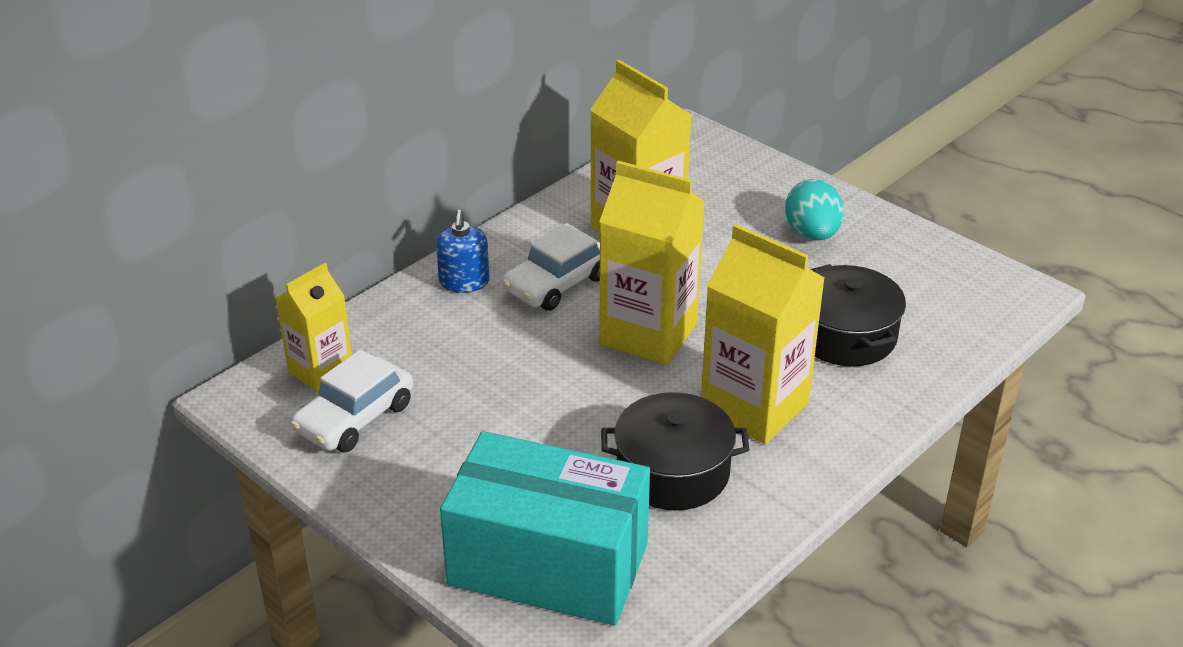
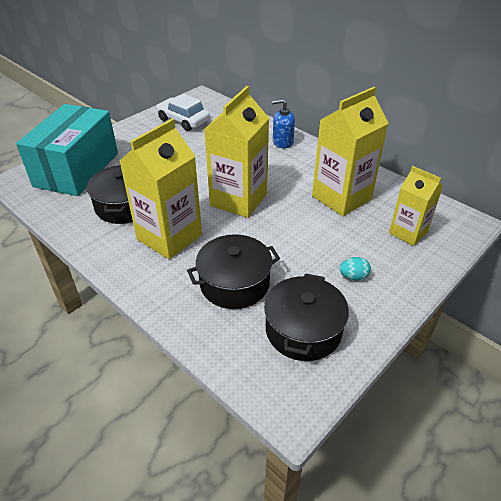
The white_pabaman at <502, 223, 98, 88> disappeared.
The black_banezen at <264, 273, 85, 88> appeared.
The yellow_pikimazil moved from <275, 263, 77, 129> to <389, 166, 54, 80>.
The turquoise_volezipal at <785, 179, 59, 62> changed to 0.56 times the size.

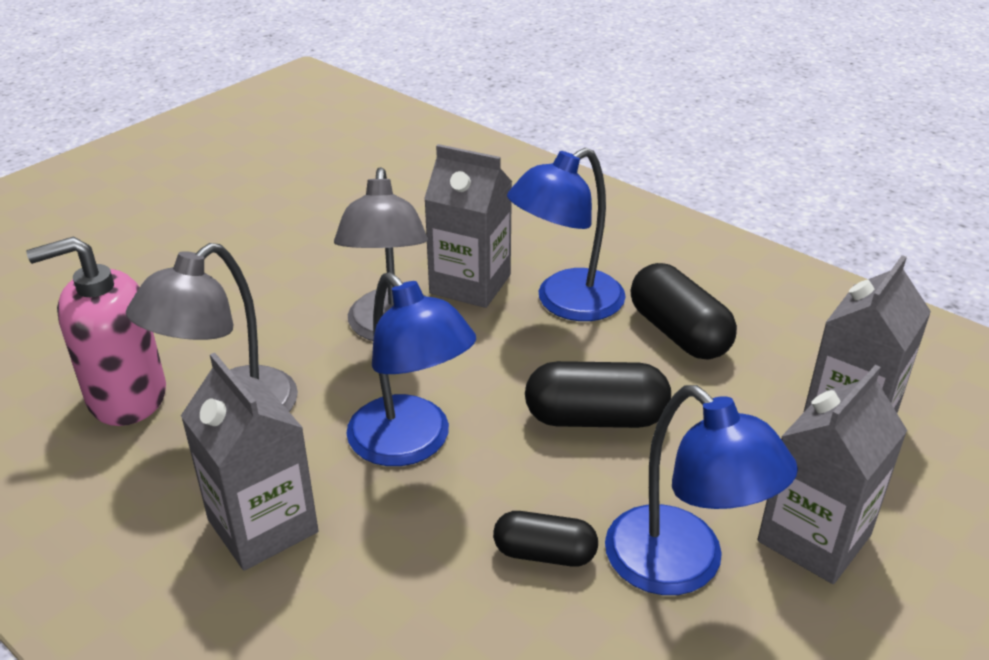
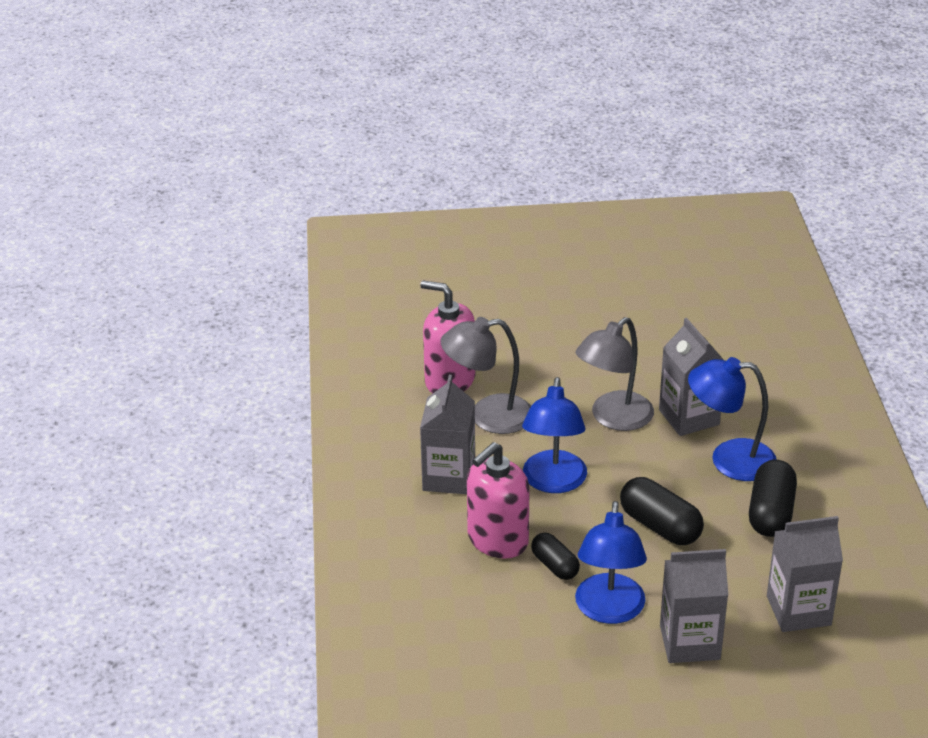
The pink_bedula at <467, 442, 63, 117> appeared.

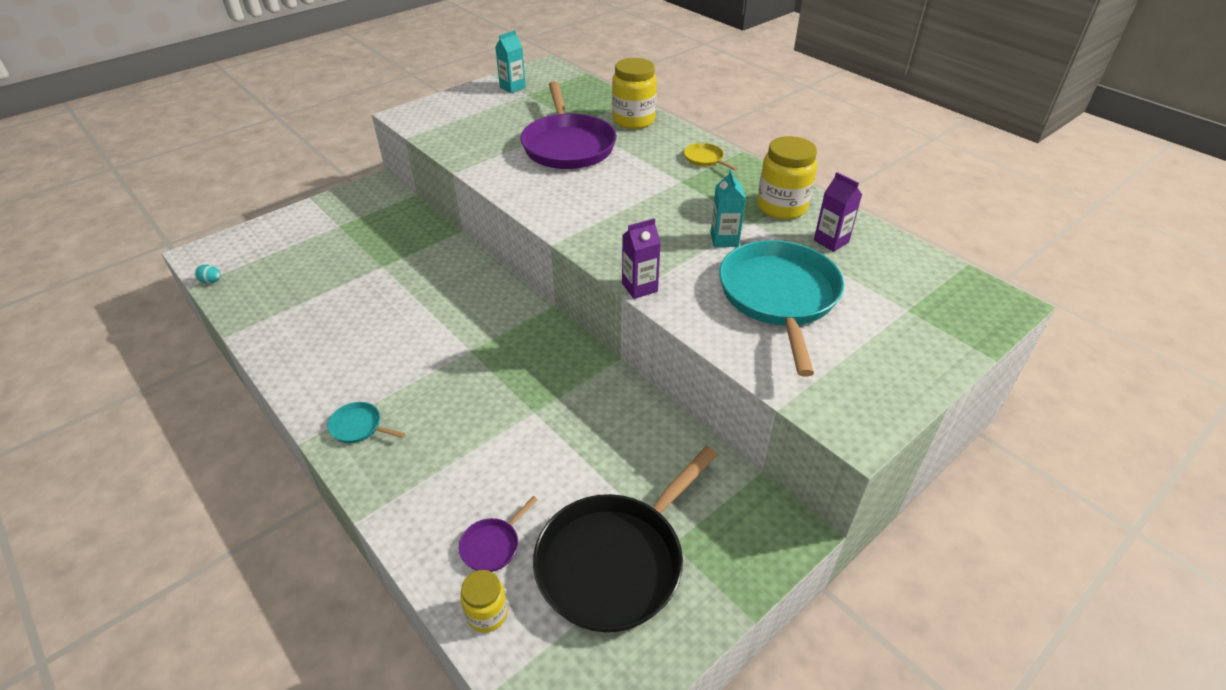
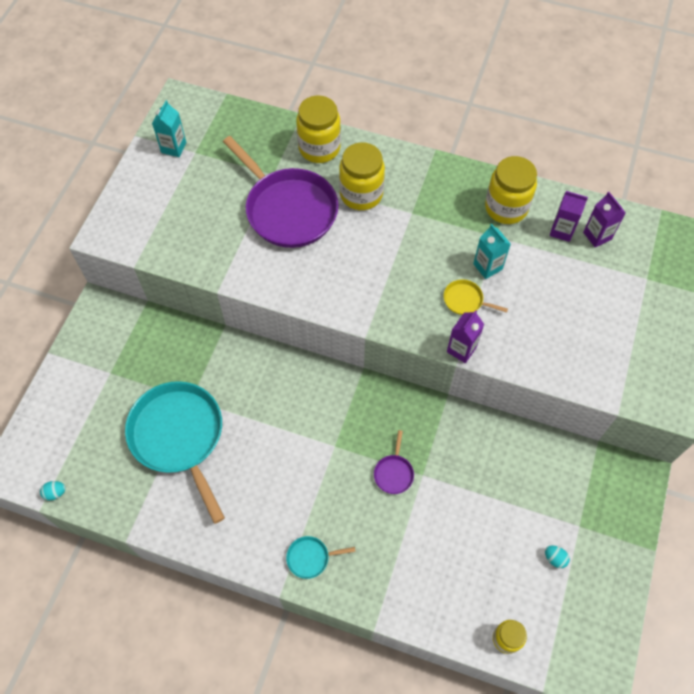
The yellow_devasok at <339, 142, 46, 68> appeared.
The purple_pikimazil at <583, 192, 43, 55> appeared.
The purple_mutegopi moved from <459, 496, 79, 76> to <374, 430, 40, 64>.
The yellow_mutegopi moved from <684, 143, 54, 28> to <444, 279, 64, 36>.
The turquoise_mutegopi moved from <719, 240, 125, 137> to <125, 381, 100, 143>.
The black_mutegopi at <533, 446, 184, 186> was replaced by the turquoise_volezipal at <545, 545, 25, 23>.

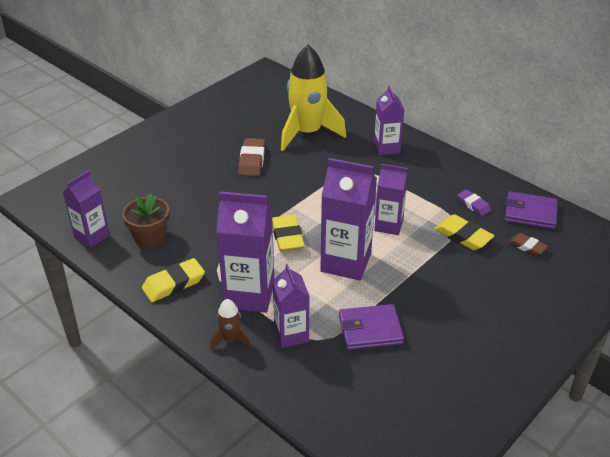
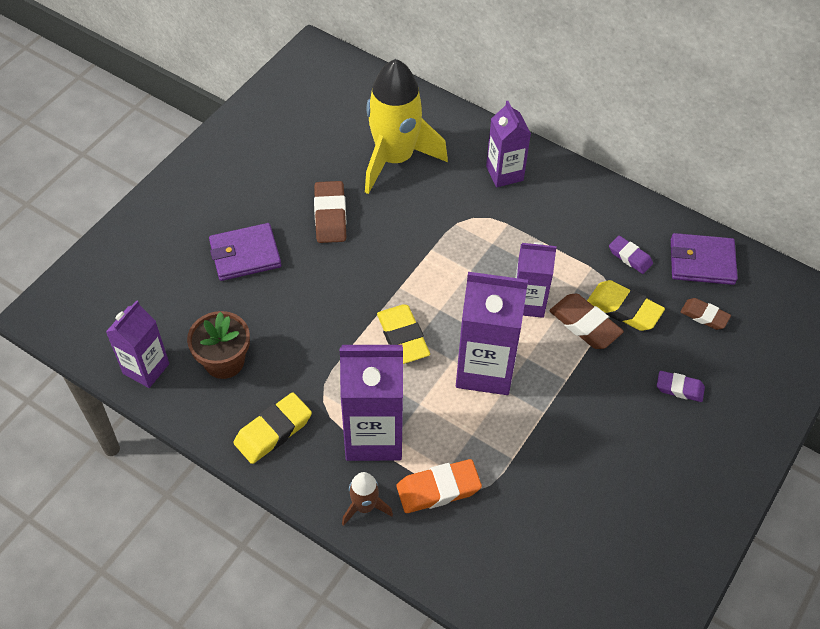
The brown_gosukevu at <549, 294, 75, 55> appeared.
The purple_gosukevu at <657, 371, 48, 31> appeared.
The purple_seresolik moved from <339, 304, 65, 46> to <209, 223, 72, 58>.
The purple_pikimazil at <273, 264, 36, 84> was replaced by the orange_gosukevu at <396, 459, 86, 54>.

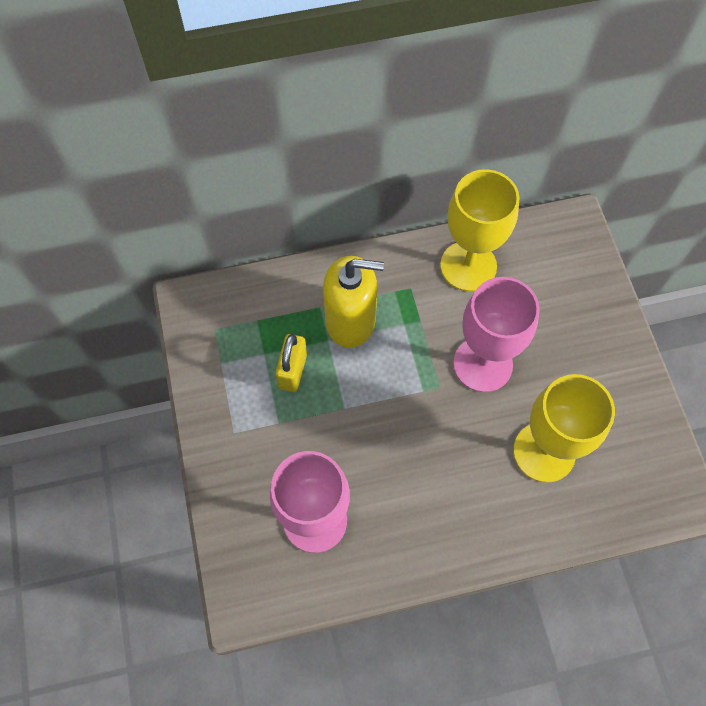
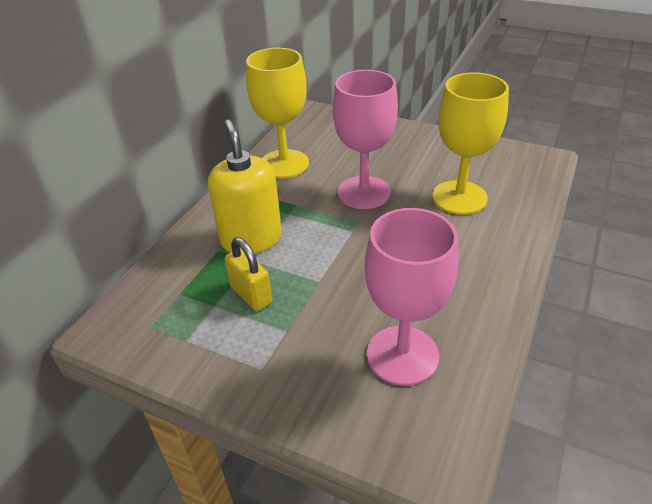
The yellow_bedula at <323, 256, 61, 92> turned 60 degrees counterclockwise.

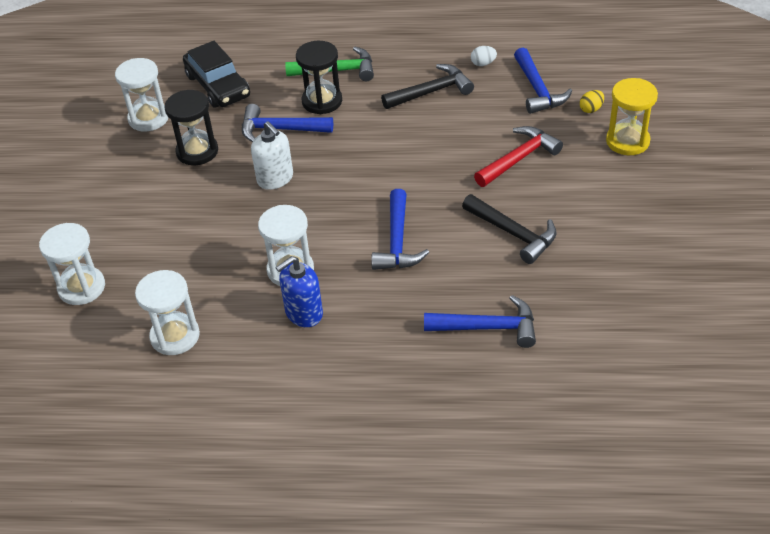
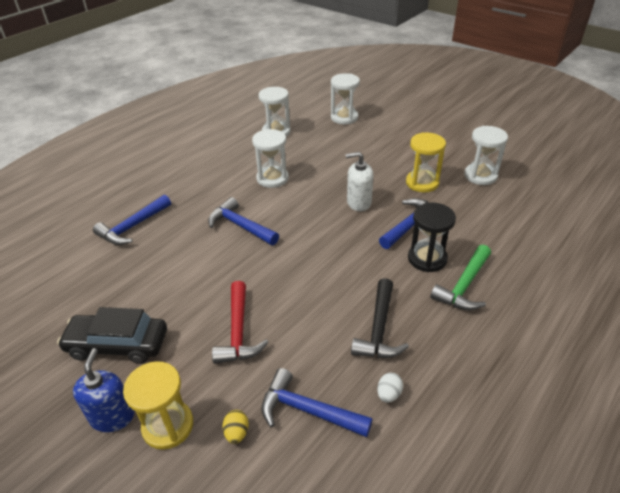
The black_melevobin at <462, 194, 95, 70> disappeared.
The black_pabaman moved from <183, 41, 67, 67> to <57, 307, 110, 57>.
The blue_bedula moved from <276, 256, 47, 71> to <73, 348, 61, 84>.
The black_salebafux at <164, 90, 54, 75> became the yellow_salebafux at <406, 132, 40, 61>.

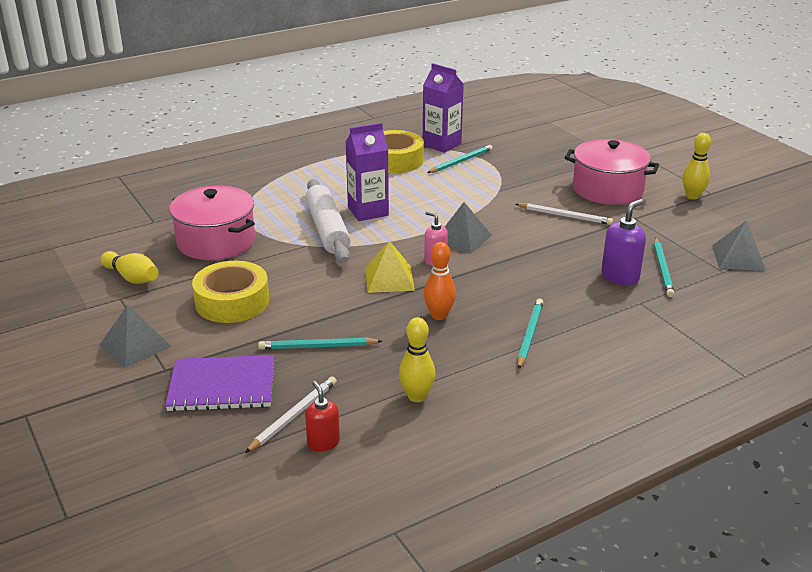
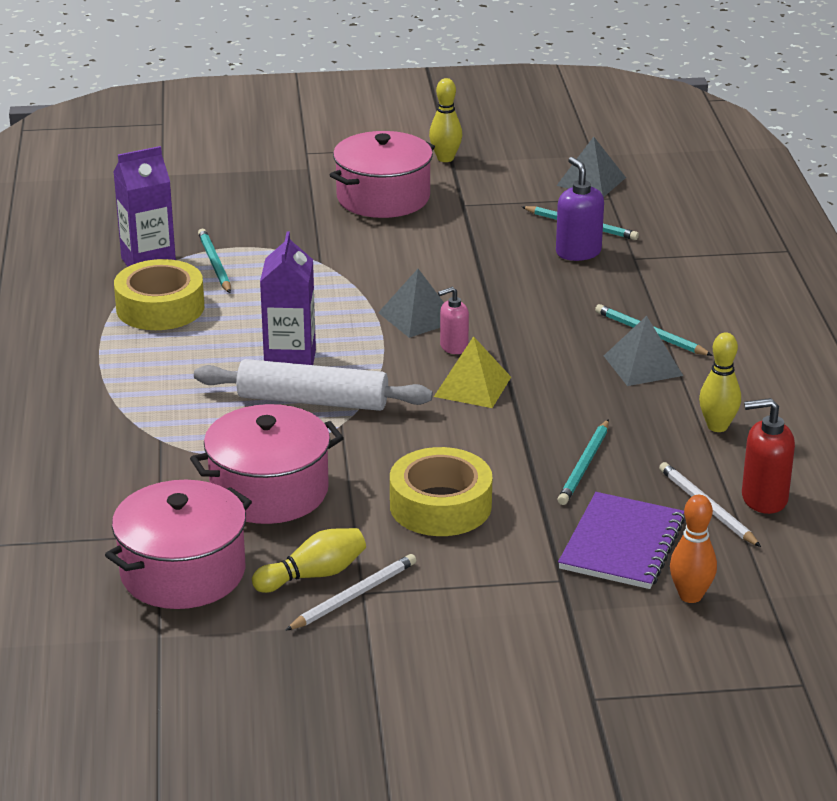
The pink_banezen at <105, 480, 147, 129> appeared.
The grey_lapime moved from <99, 305, 72, 63> to <604, 316, 79, 70>.
The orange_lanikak moved from <423, 242, 33, 78> to <670, 495, 47, 108>.
The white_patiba moved from <516, 203, 97, 22> to <285, 554, 131, 77>.
The red_bedula at <305, 381, 35, 71> changed to 1.52 times the size.

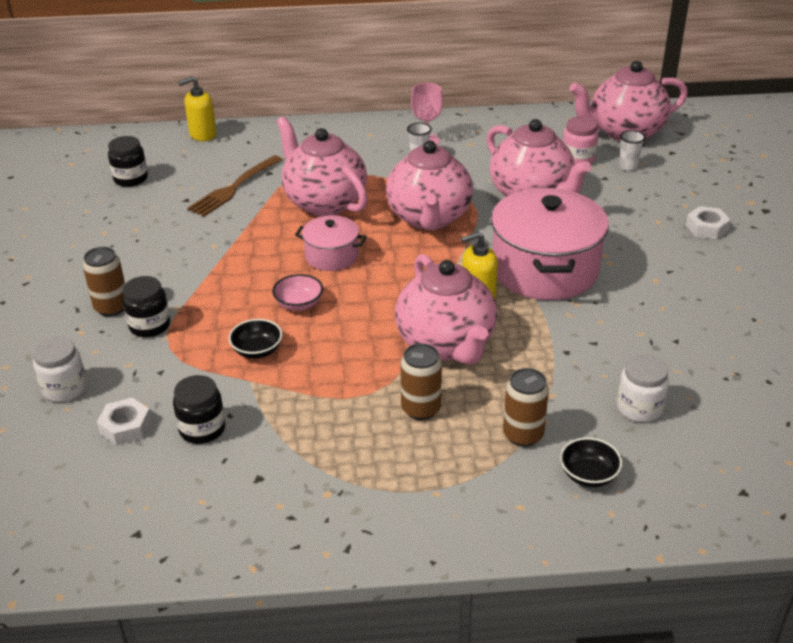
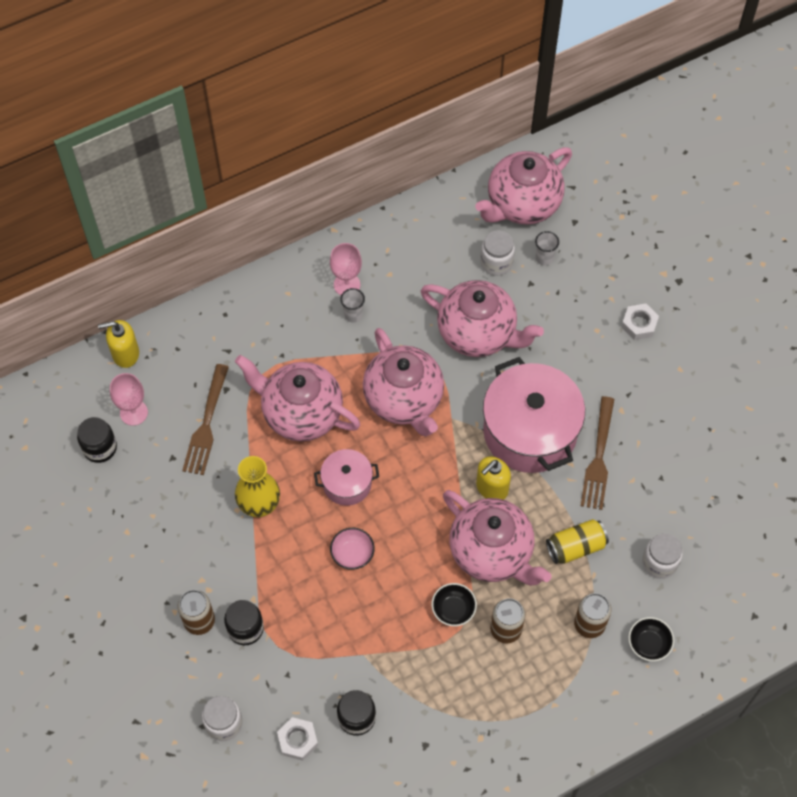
The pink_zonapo at <110, 373, 38, 53> appeared.
The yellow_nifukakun at <235, 456, 45, 61> appeared.
The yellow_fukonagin at <546, 519, 63, 45> appeared.
The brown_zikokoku at <581, 396, 33, 114> appeared.
The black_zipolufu moved from <229, 319, 53, 40> to <432, 583, 45, 43>.
The pink_devasok at <563, 116, 36, 48> became the white_devasok at <480, 230, 35, 46>.
The yellow_bedula at <178, 76, 39, 65> turned 45 degrees clockwise.

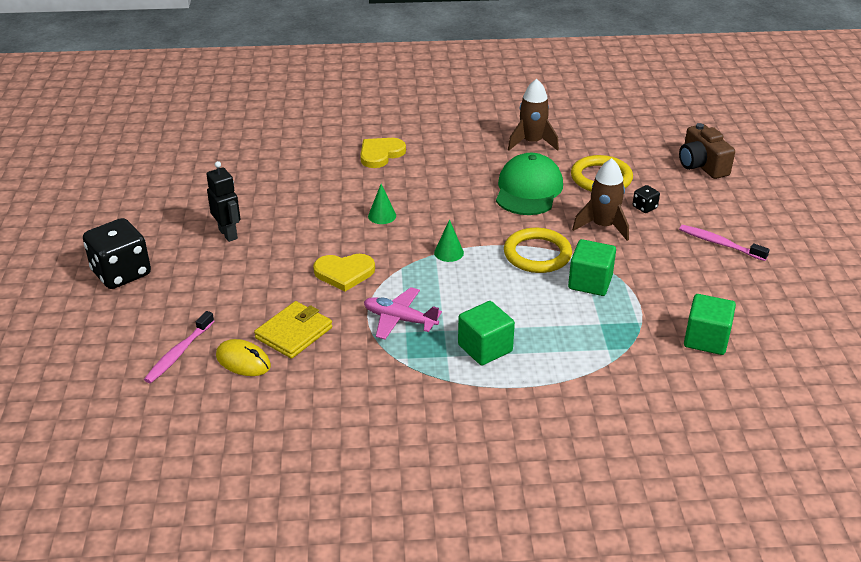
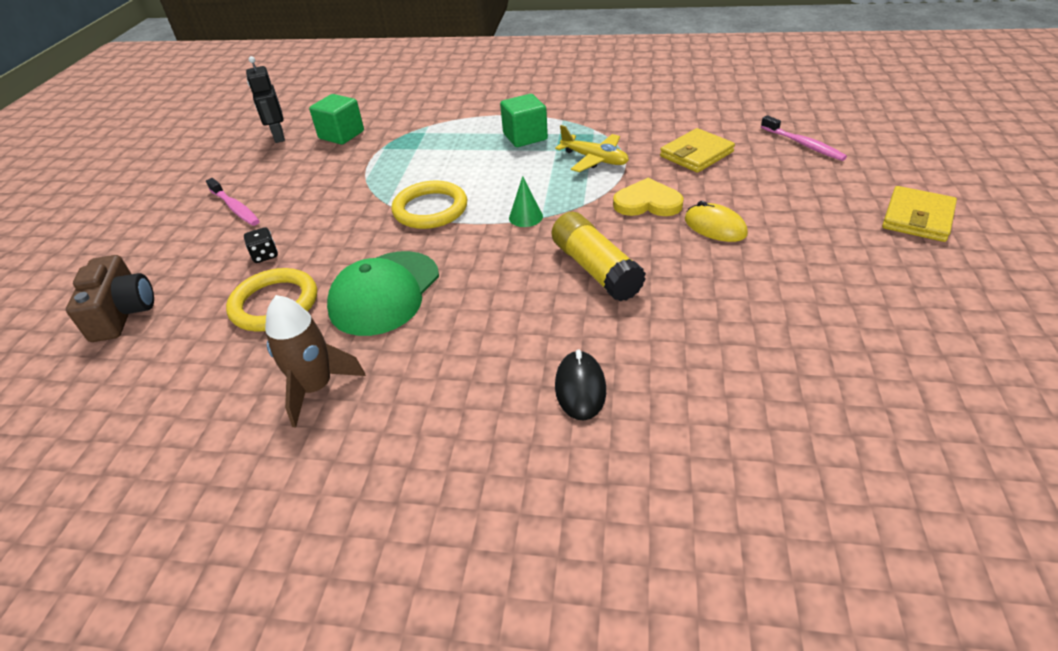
The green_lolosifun at <568, 239, 48, 57> disappeared.
The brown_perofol at <572, 158, 57, 83> disappeared.
The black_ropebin moved from <206, 161, 34, 81> to <246, 56, 39, 87>.
The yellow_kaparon moved from <216, 339, 55, 37> to <685, 201, 63, 41>.
The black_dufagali at <83, 218, 68, 71> was replaced by the yellow_seresolik at <882, 186, 75, 56>.
The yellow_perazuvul at <360, 138, 46, 30> was replaced by the black_kaparon at <555, 349, 51, 72>.
The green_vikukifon at <368, 184, 28, 40> was replaced by the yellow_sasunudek at <552, 212, 94, 89>.
The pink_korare at <364, 287, 78, 52> became the yellow_korare at <555, 125, 74, 47>.
The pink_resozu at <144, 311, 70, 72> turned 105 degrees clockwise.

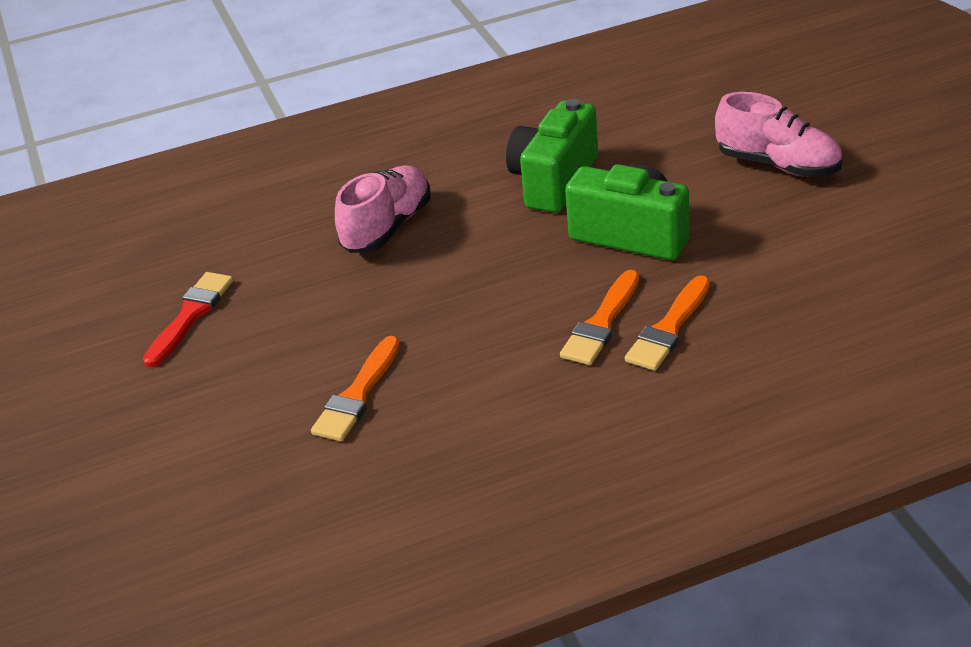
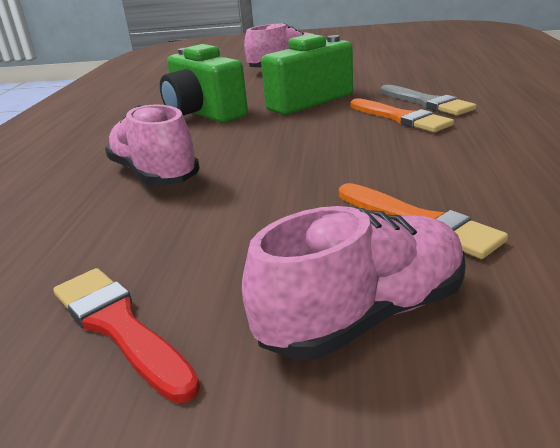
The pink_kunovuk at <242, 206, 224, 154> appeared.
The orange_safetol at <625, 275, 85, 96> became the grey_safetol at <380, 85, 97, 31>.

